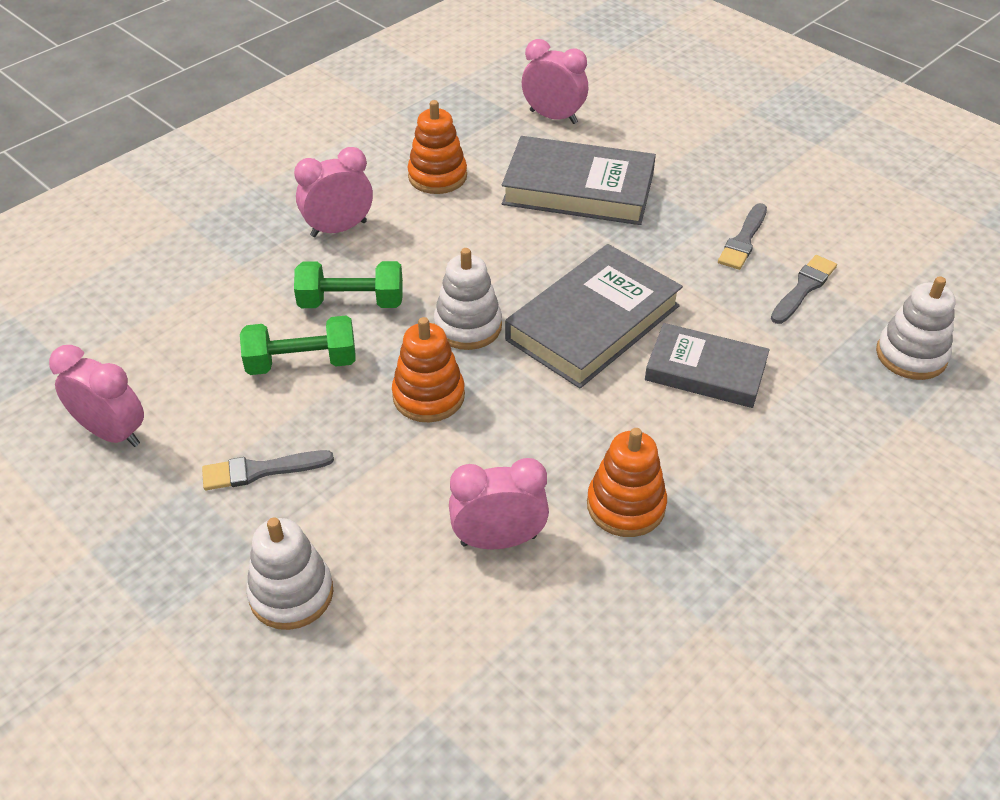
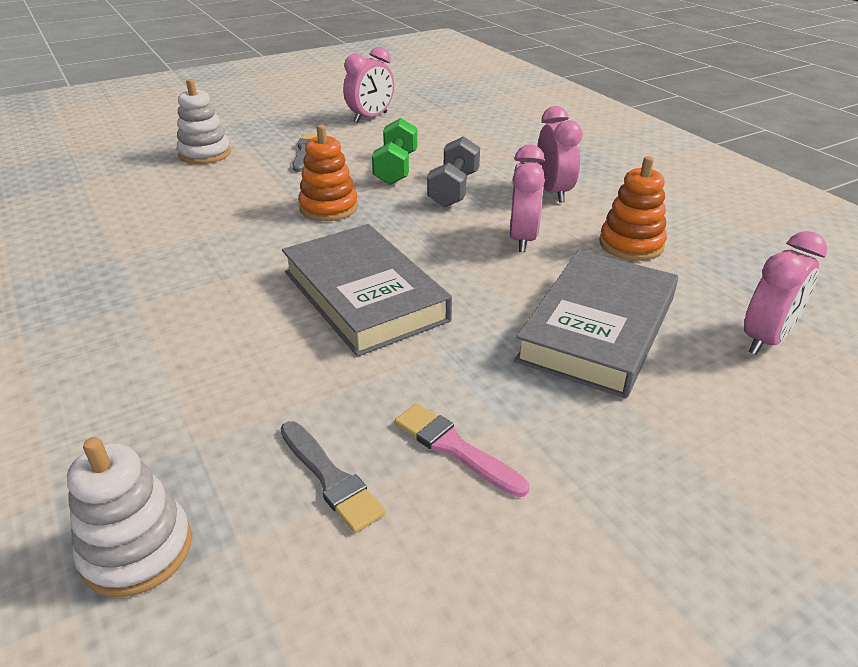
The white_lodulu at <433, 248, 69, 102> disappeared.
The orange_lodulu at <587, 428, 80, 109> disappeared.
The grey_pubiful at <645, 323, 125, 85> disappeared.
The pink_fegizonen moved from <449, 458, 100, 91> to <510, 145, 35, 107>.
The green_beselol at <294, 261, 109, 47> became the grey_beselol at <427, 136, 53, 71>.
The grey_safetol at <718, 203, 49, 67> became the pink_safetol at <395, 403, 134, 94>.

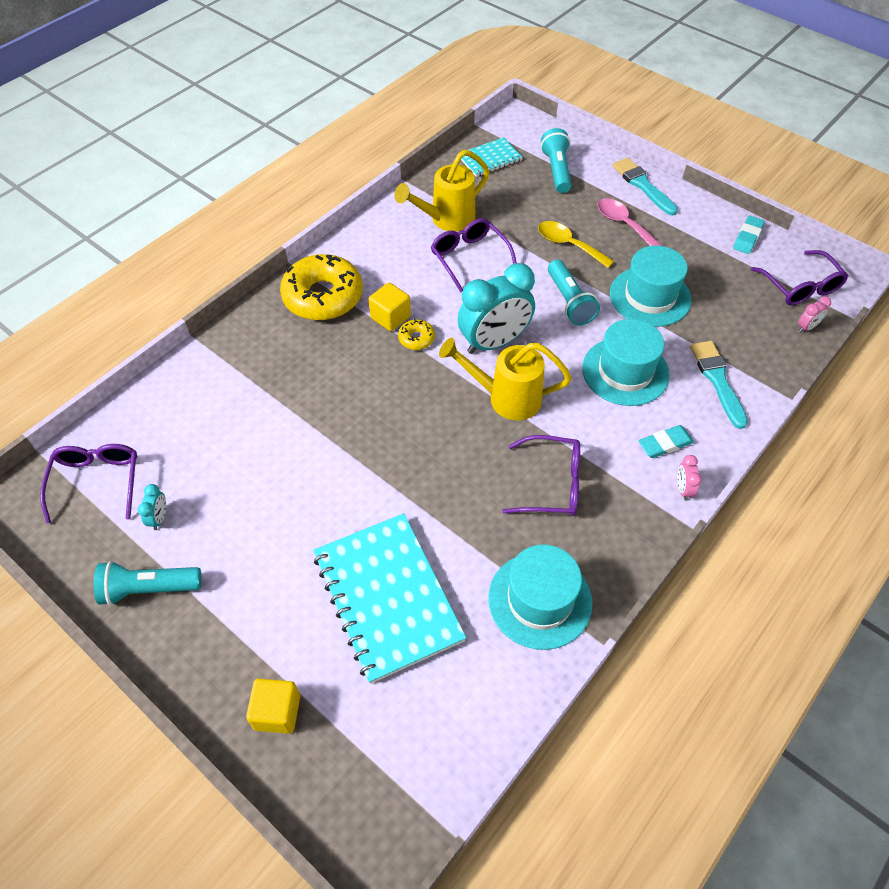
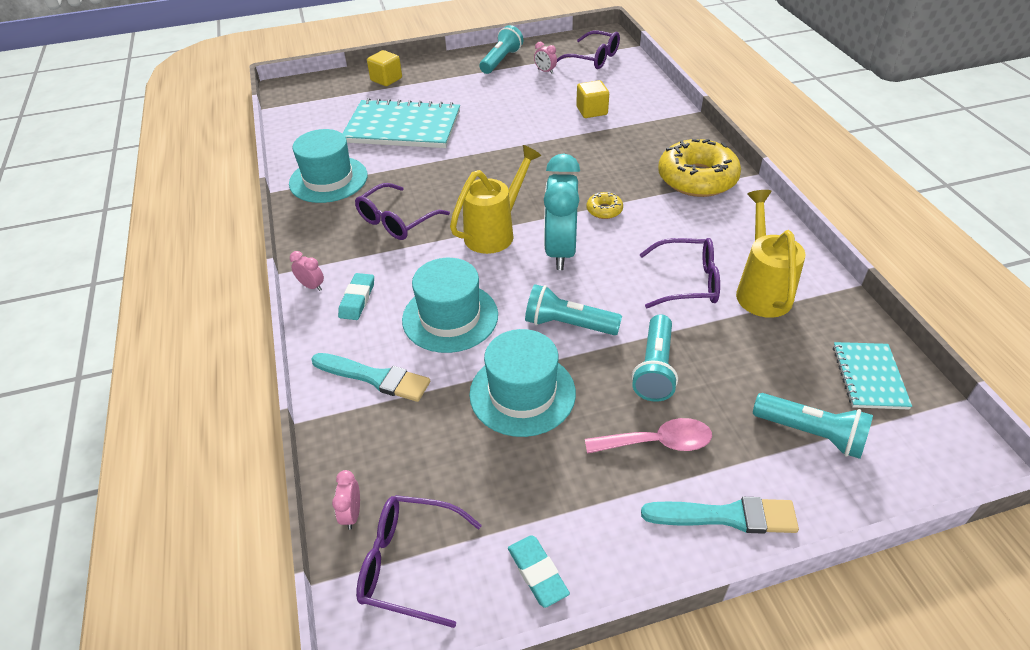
The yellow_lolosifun moved from <369, 283, 42, 48> to <576, 80, 33, 38>.
The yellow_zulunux at <538, 221, 76, 47> was replaced by the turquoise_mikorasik at <632, 314, 46, 88>.
The turquoise_fegizonen at <138, 484, 28, 46> became the pink_fegizonen at <534, 42, 23, 32>.

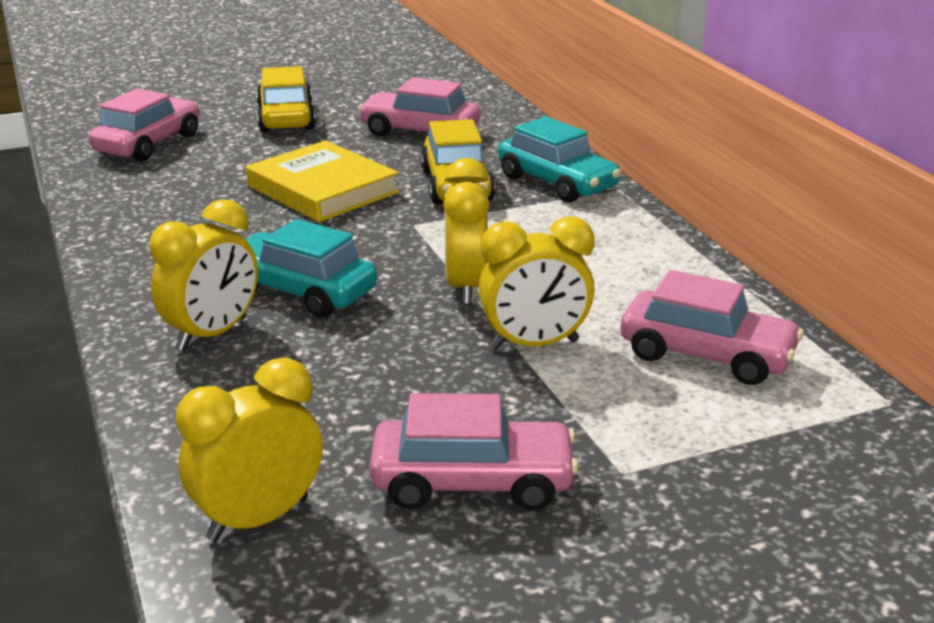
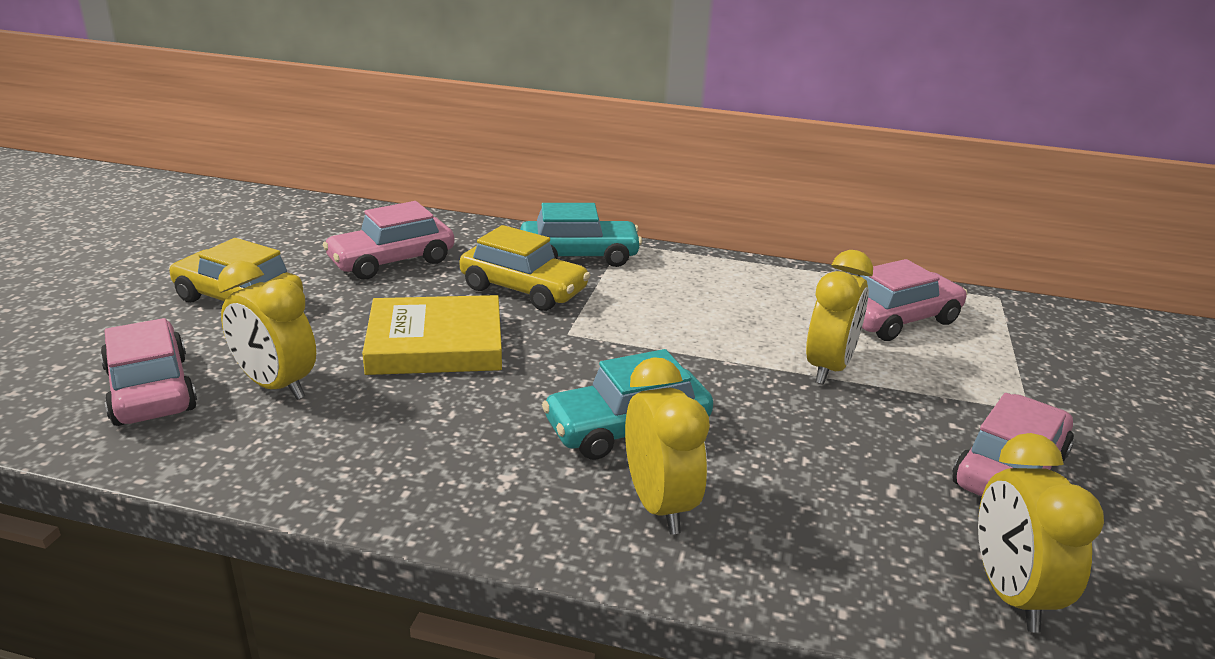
The yellow_fegizonen moved from <443, 158, 47, 146> to <218, 261, 98, 139>.

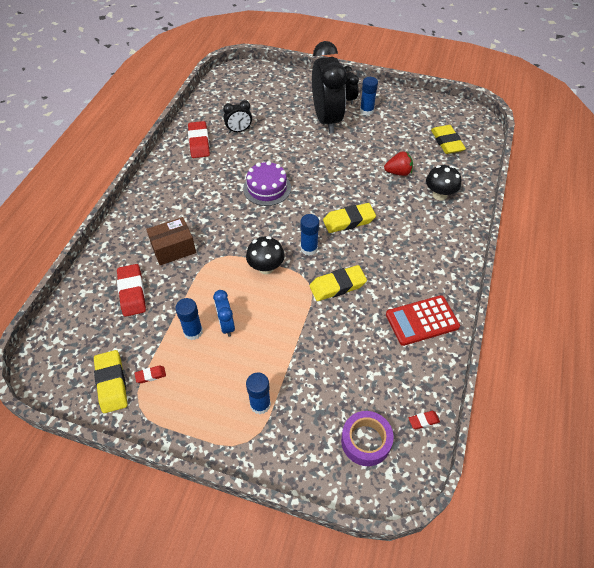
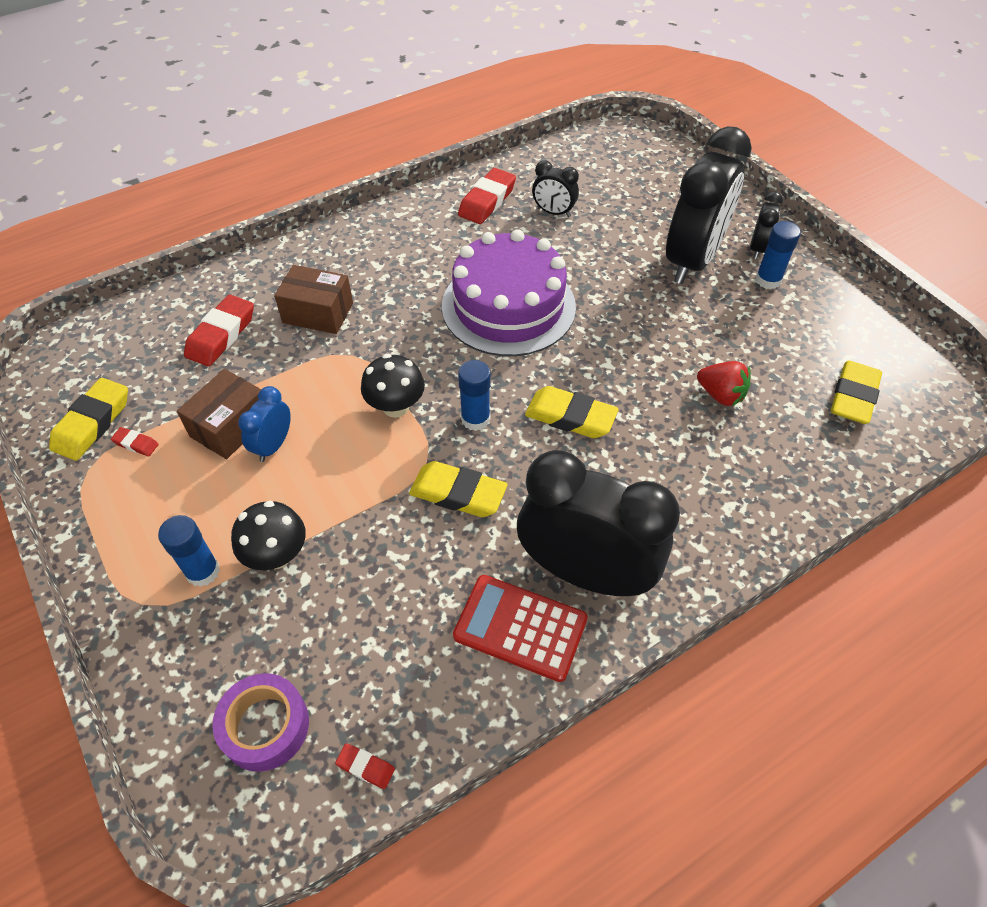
The black_fegizonen at <517, 450, 163, 146> appeared.
The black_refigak moved from <426, 165, 35, 35> to <231, 501, 75, 69>.
The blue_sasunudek at <175, 298, 28, 42> was replaced by the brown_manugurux at <177, 369, 84, 90>.
The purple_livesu at <243, 161, 48, 45> changed to 1.68 times the size.

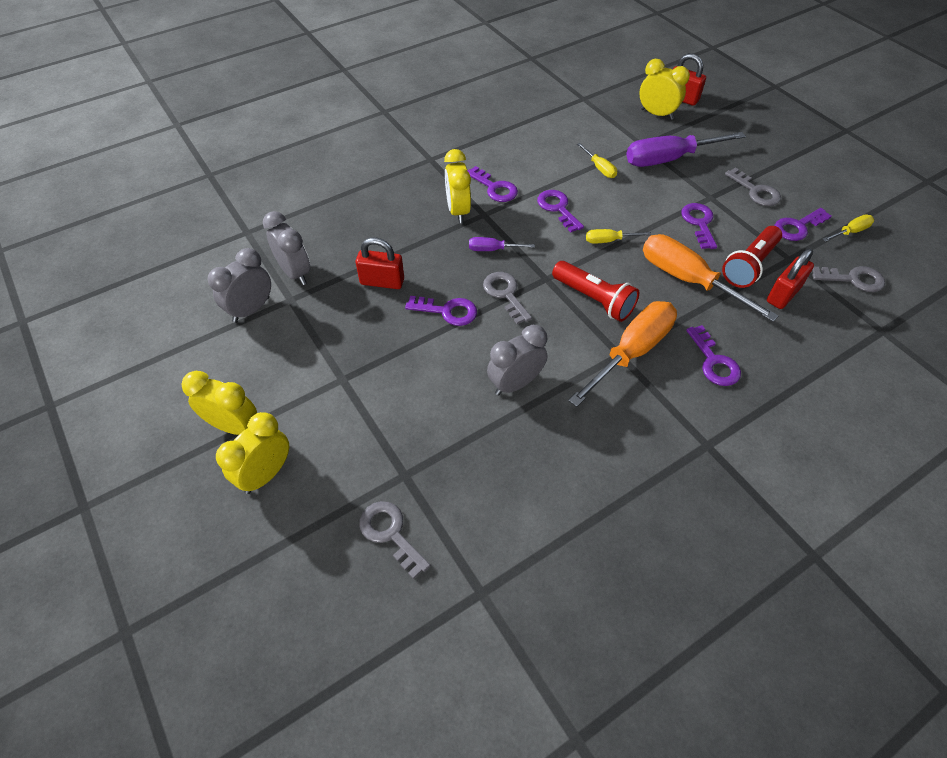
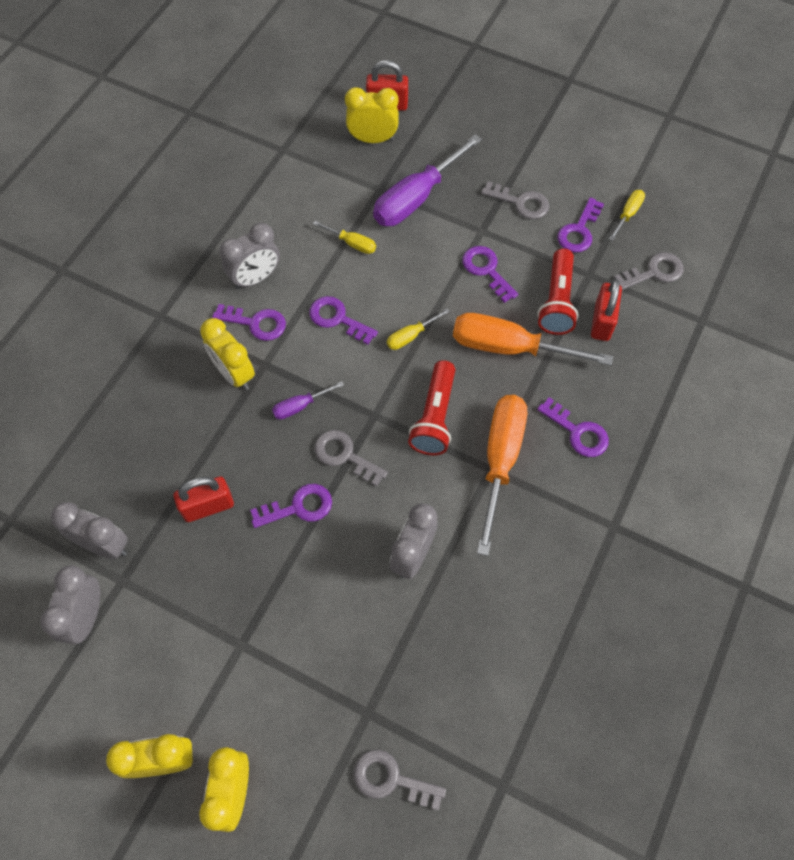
The grey_fegizonen at <219, 223, 61, 66> appeared.
The red_mikorasik at <552, 261, 87, 61> turned 90 degrees clockwise.

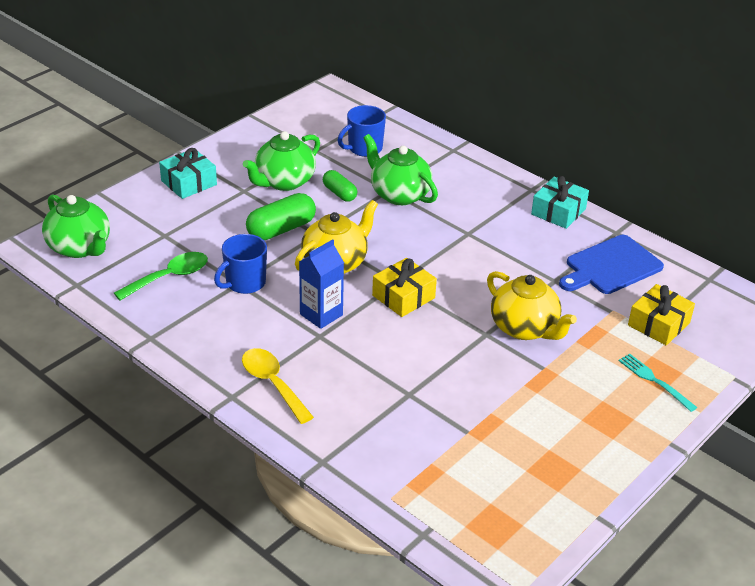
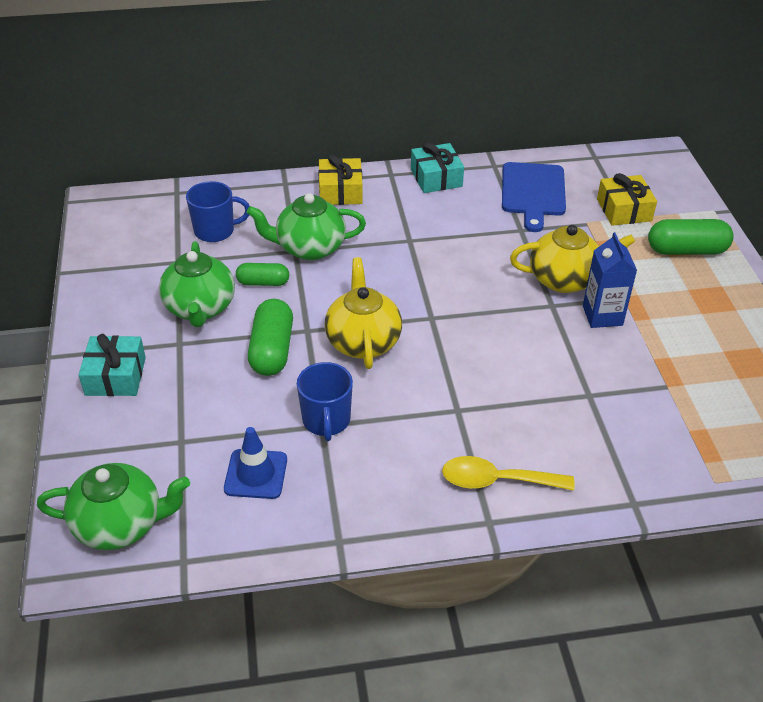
The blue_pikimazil moved from <299, 239, 45, 90> to <583, 232, 54, 96>.
The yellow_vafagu moved from <372, 258, 65, 59> to <318, 155, 45, 50>.
The green_zulunux at <114, 252, 94, 49> was replaced by the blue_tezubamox at <224, 427, 63, 72>.
The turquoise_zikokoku at <619, 354, 78, 58> was replaced by the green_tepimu at <648, 219, 86, 36>.
The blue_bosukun at <338, 105, 48, 52> turned 105 degrees counterclockwise.

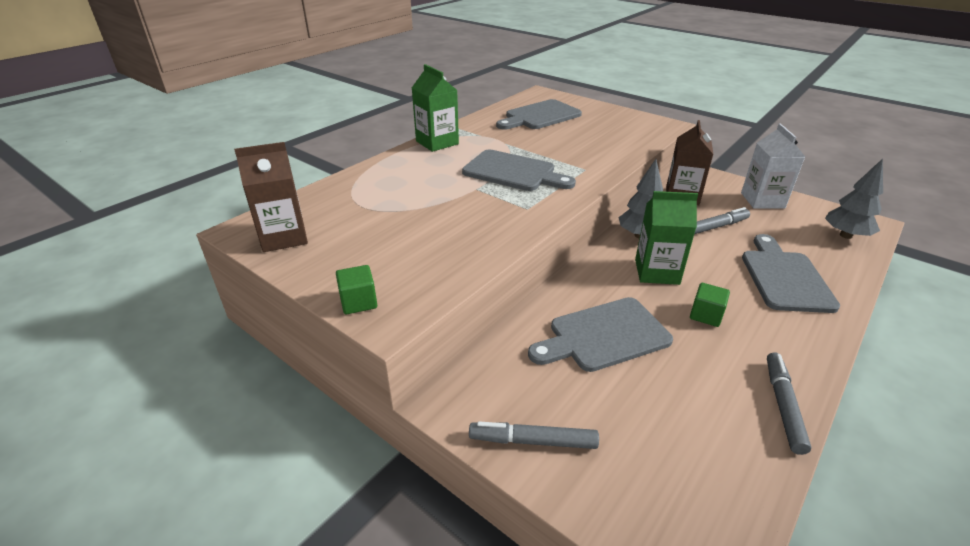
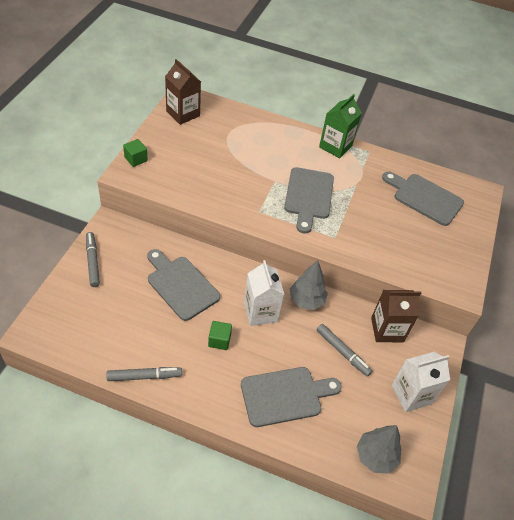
The green_pikimazil at <635, 191, 63, 94> became the white_pikimazil at <244, 260, 40, 66>.

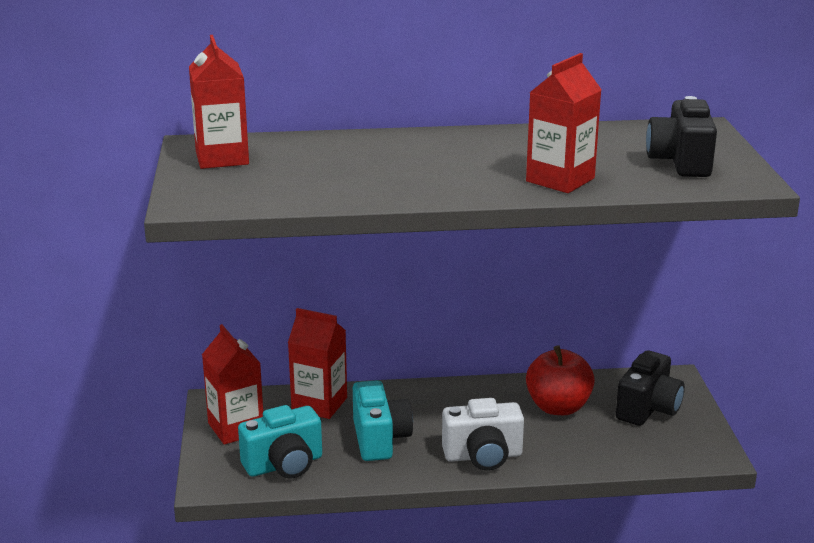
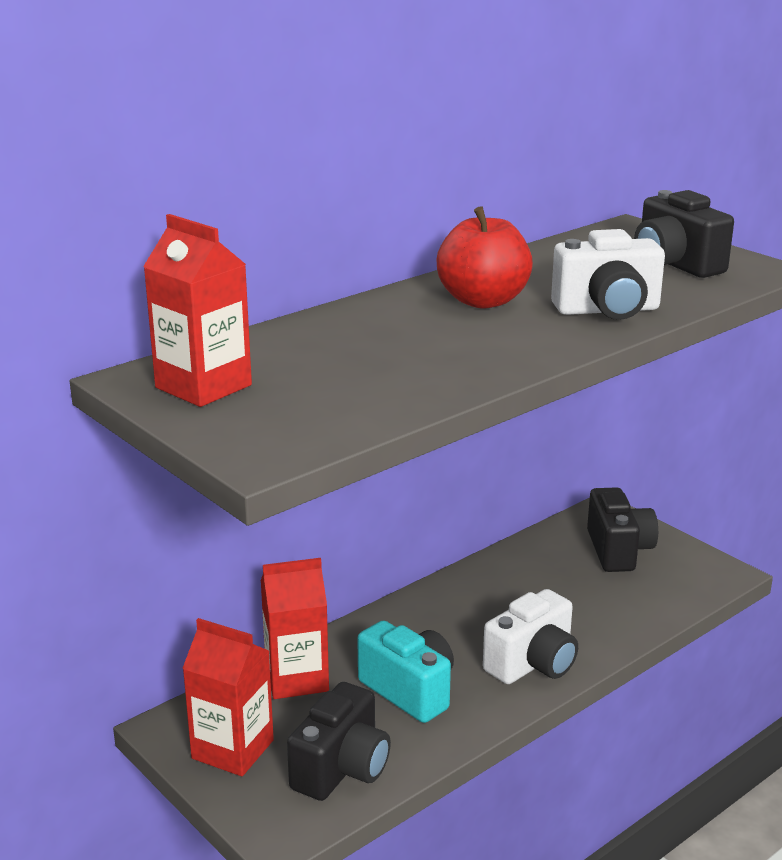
The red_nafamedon moved from <526, 345, 69, 70> to <436, 206, 97, 102>.
The red_pikimazil at <526, 53, 76, 140> was replaced by the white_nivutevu at <551, 229, 114, 91>.
The turquoise_nivutevu at <238, 405, 84, 74> became the black_nivutevu at <287, 682, 104, 119>.

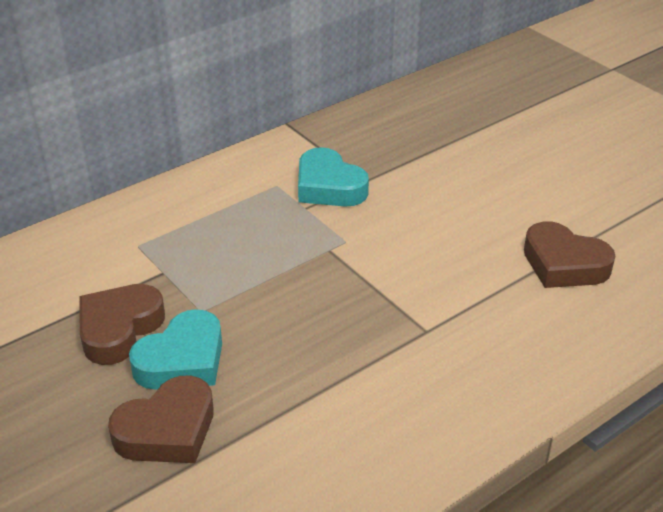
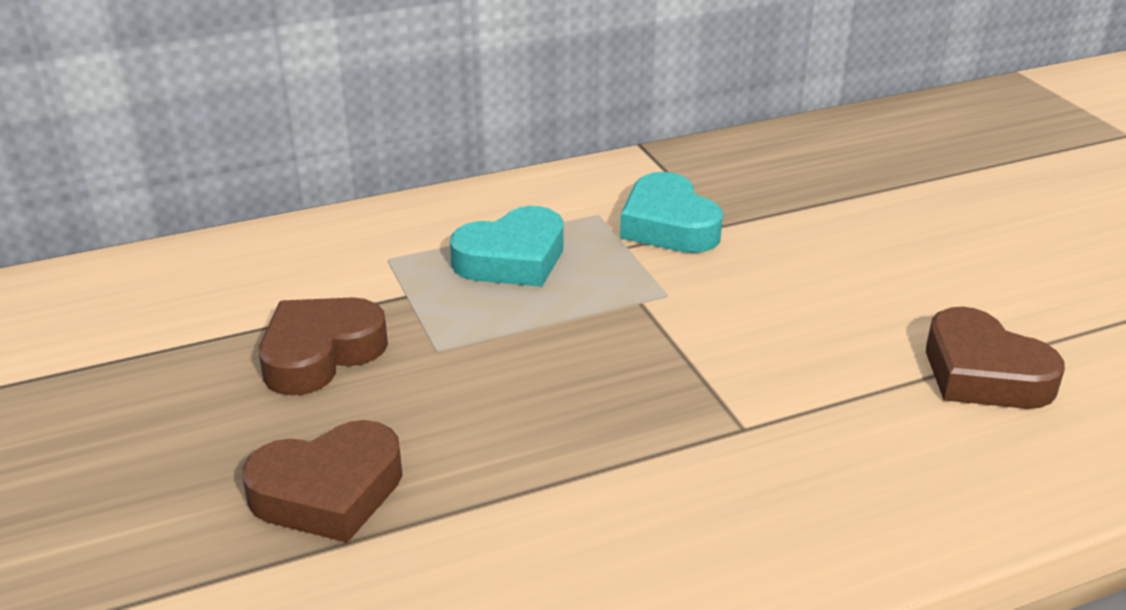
The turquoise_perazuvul moved from <129, 309, 93, 81> to <450, 206, 114, 81>.

